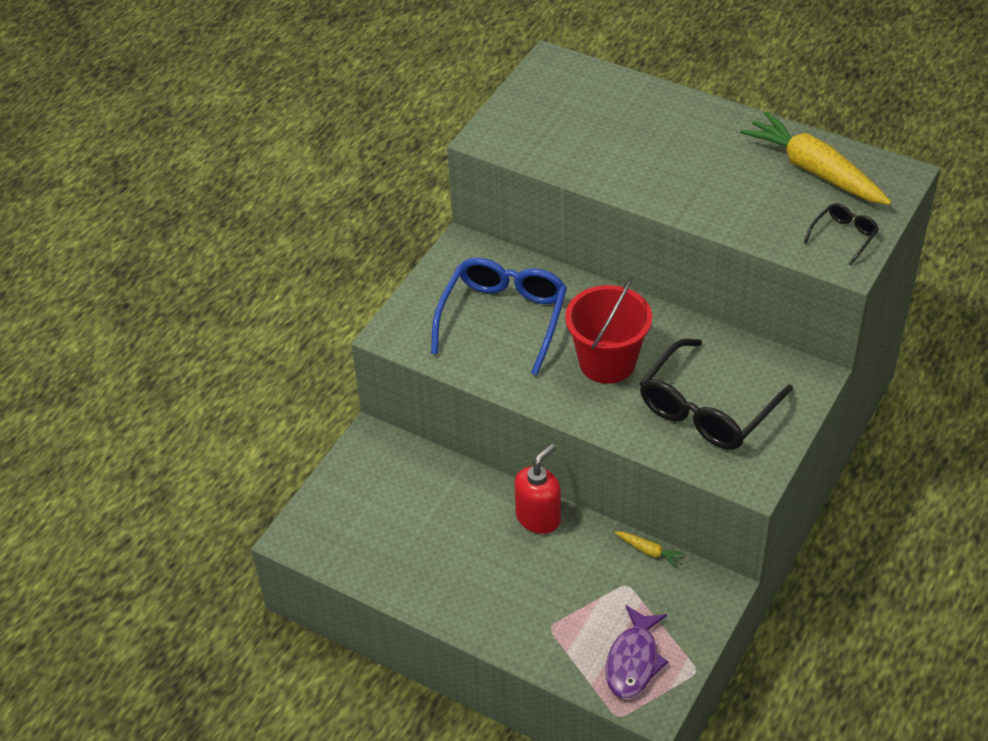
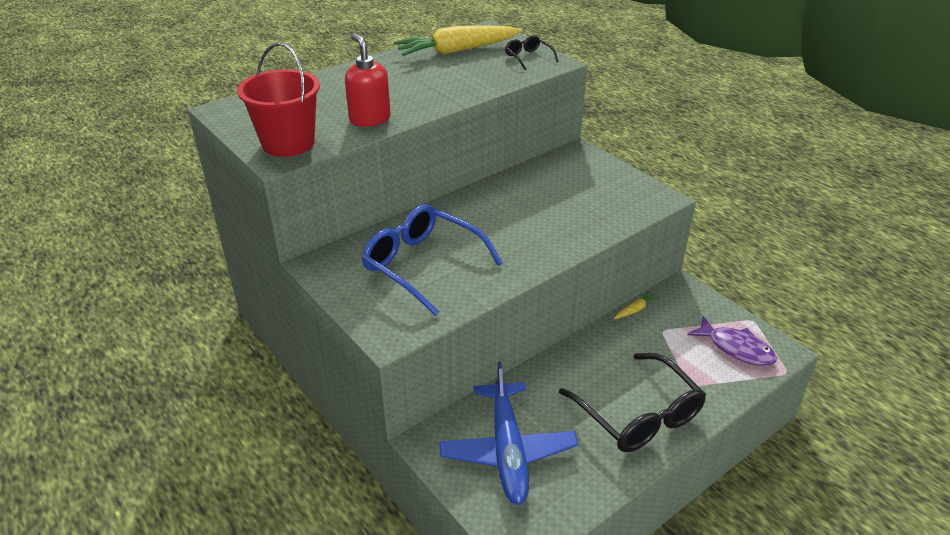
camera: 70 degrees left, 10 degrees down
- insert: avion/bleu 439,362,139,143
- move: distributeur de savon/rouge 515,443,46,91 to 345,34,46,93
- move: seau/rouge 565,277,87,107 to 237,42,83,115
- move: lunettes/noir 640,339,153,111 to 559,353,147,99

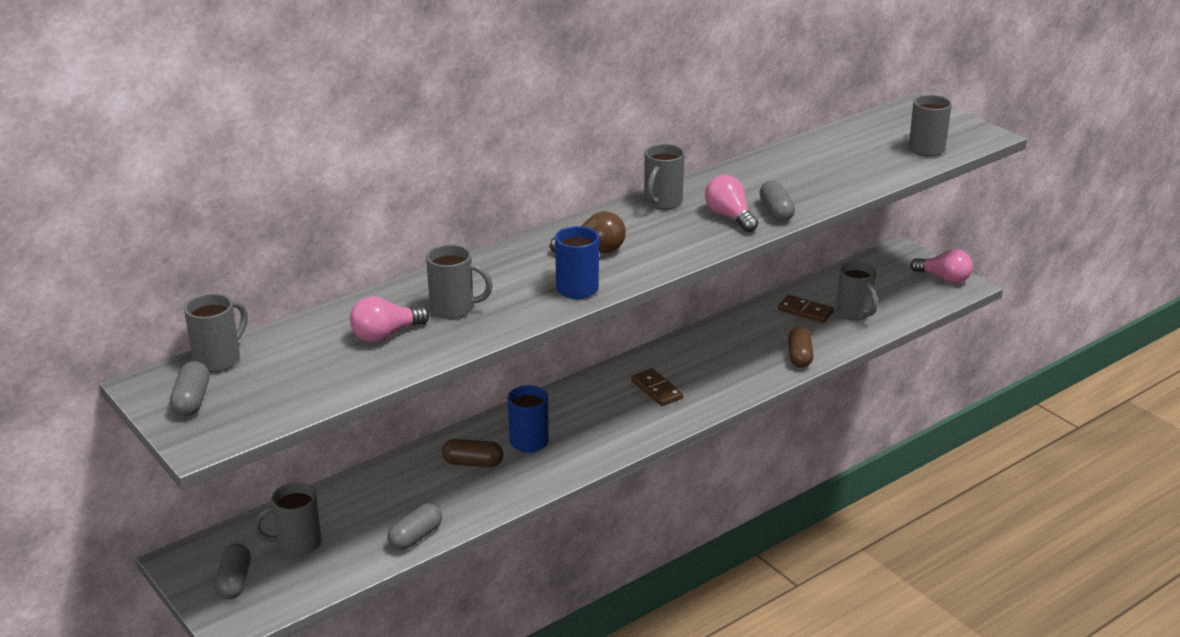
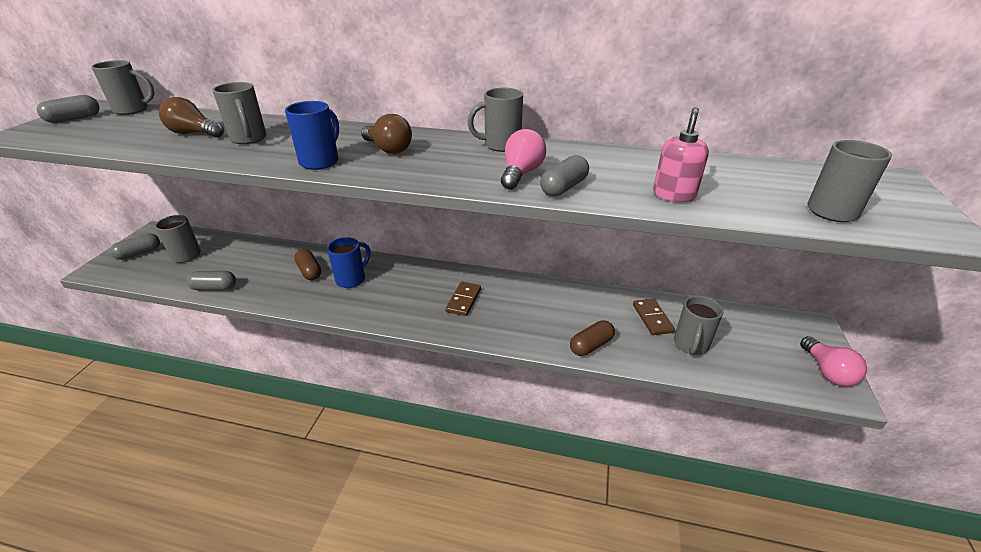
camera: 50 degrees right, 5 degrees up
- insert: distributeur de savon/rose 653,107,56,95
- recolor: ampoule/rose 350,296,79,46 to ampoule/marron 159,97,65,41

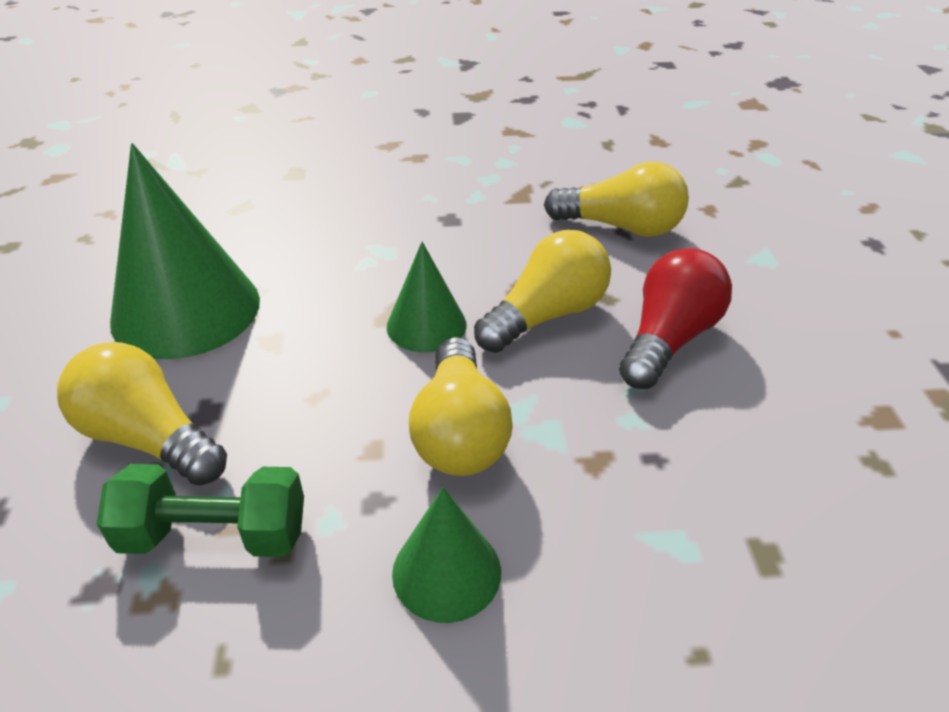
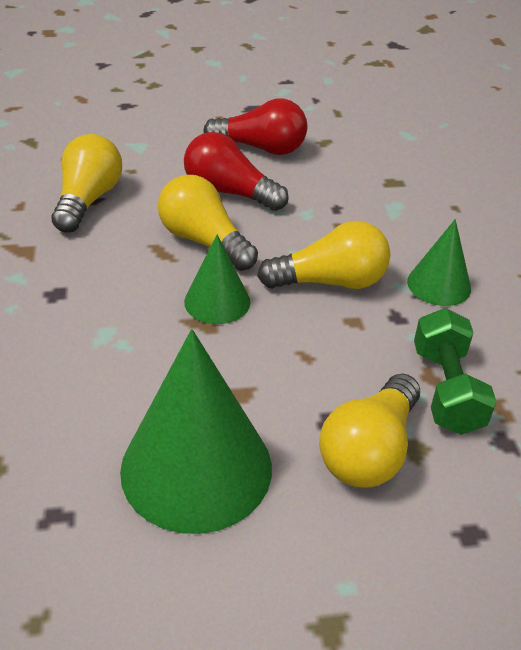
camera: 95 degrees left, 0 degrees up
- insert: ampoule/rouge 203,98,104,57

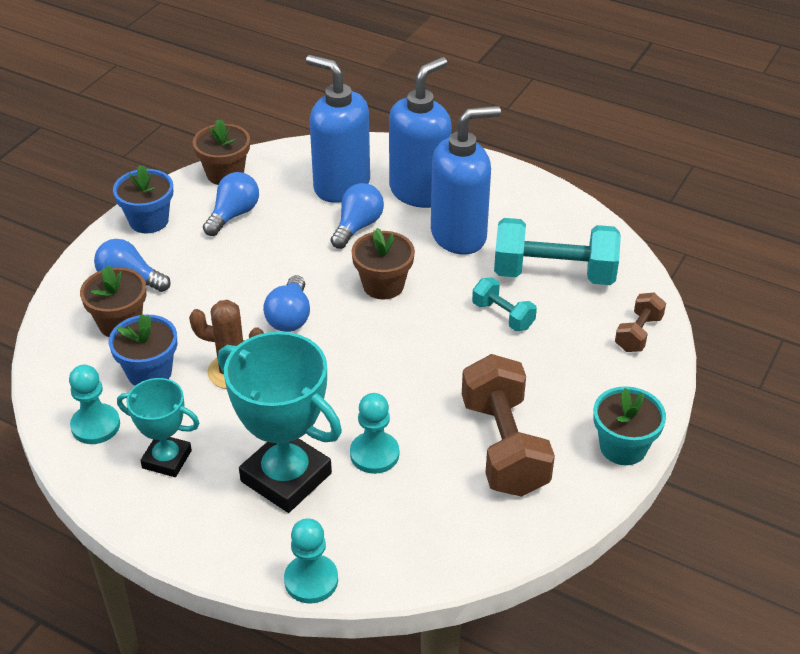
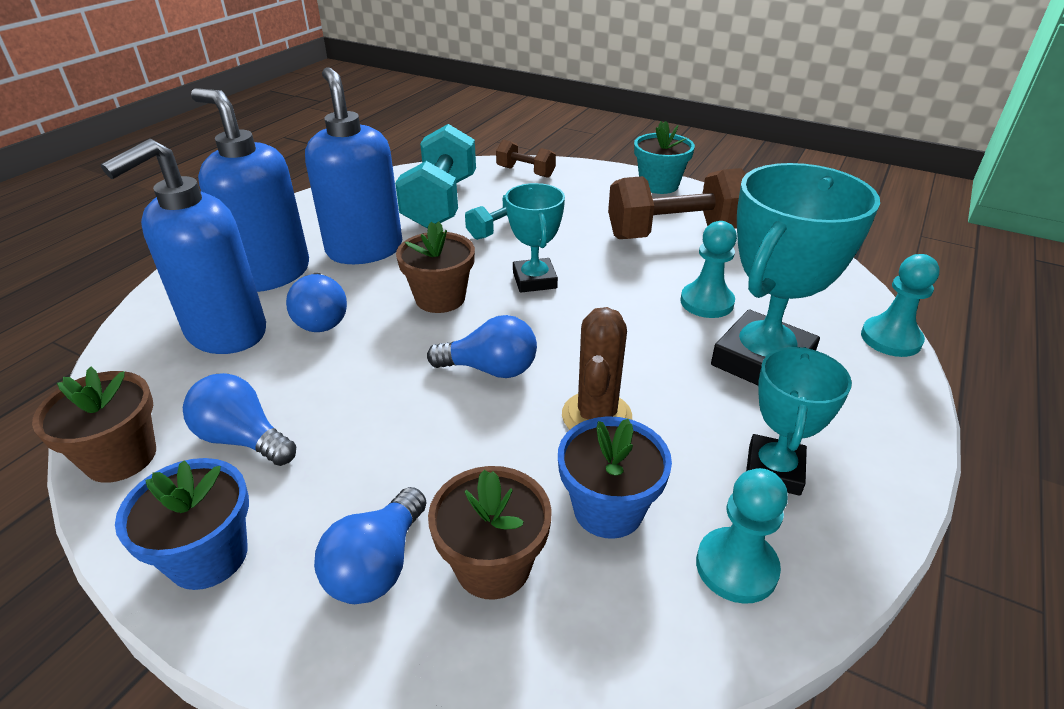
camera: 90 degrees left, 5 degrees down
- insert: trophée/turquoise 505,183,60,110
- rotate: ampoule/bleu 331,183,53,66 = 286,273,61,59 135 degrees counterclockwise

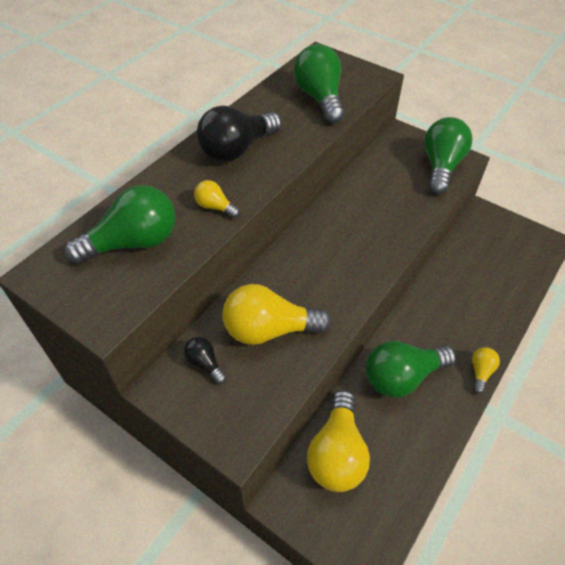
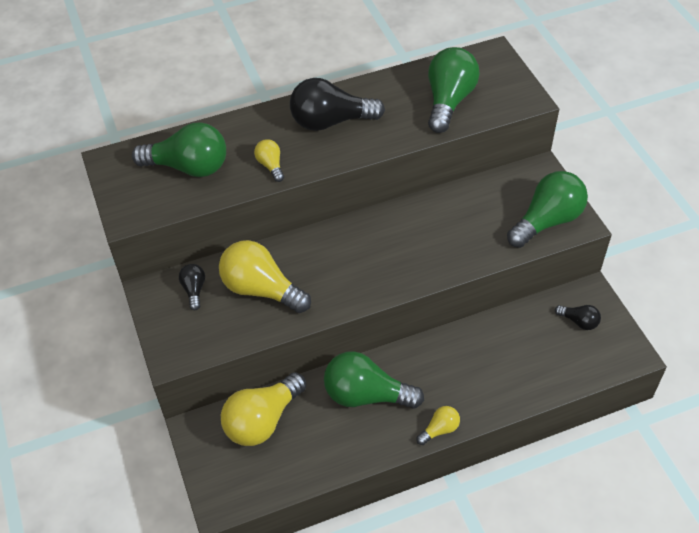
camera: 35 degrees right, 0 degrees up
- insert: ampoule/noir 555,305,46,25

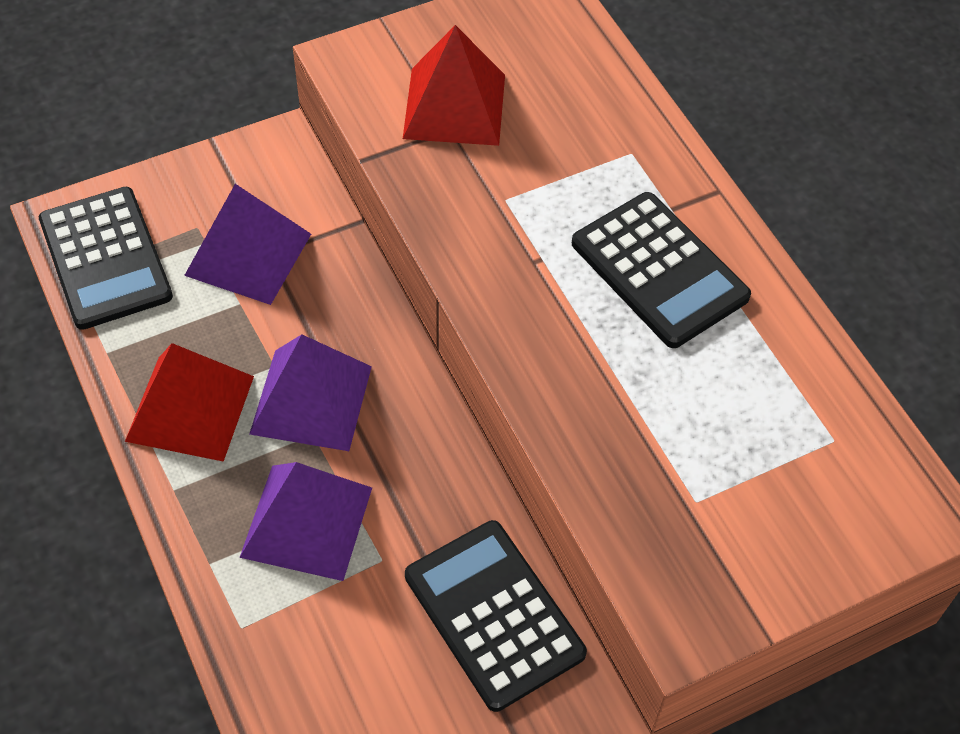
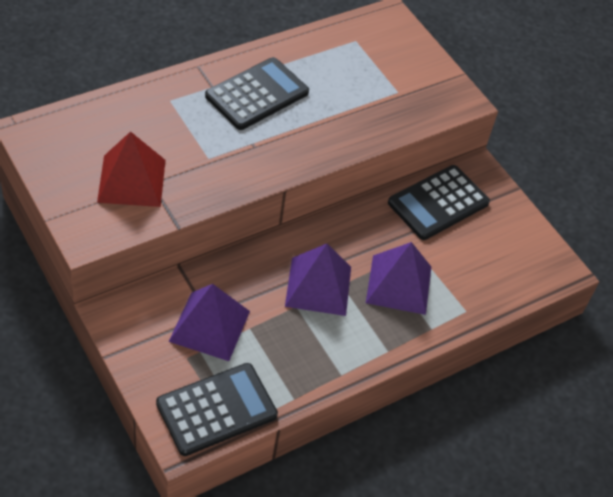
camera: 100 degrees left, 5 degrees down
- delete: pyramide/rouge 125,343,129,119

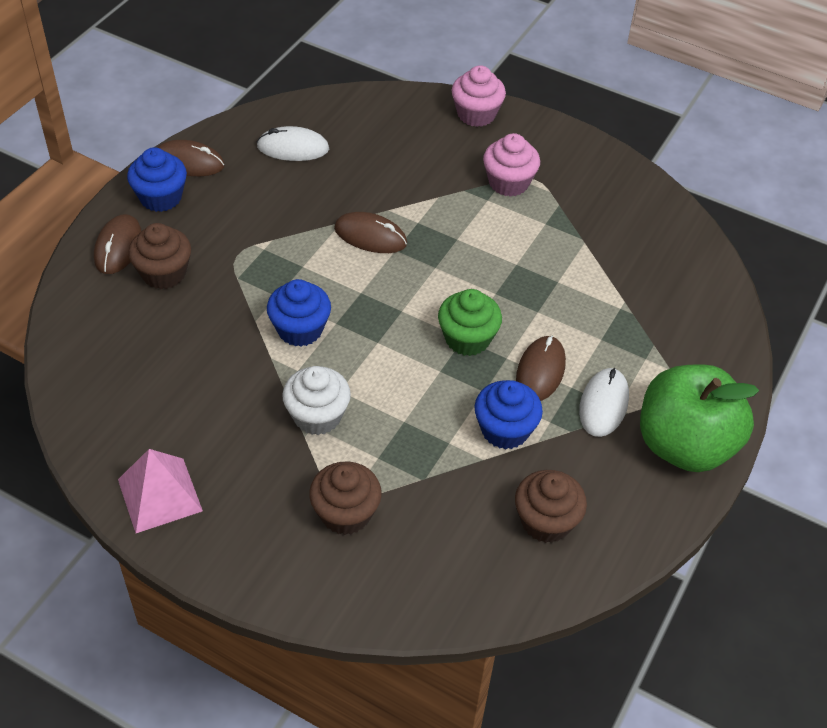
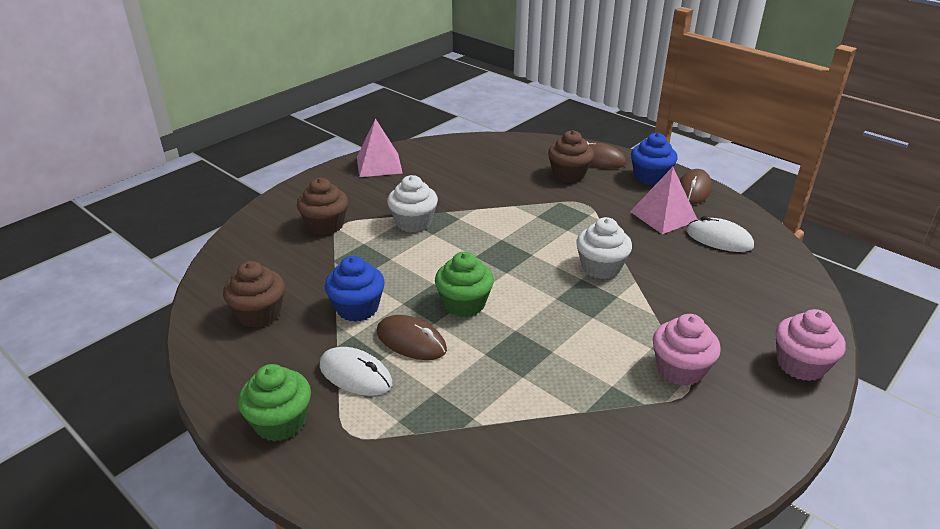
camera: 105 degrees right, 15 degrees down
- delete: muffin/bleu 267,279,64,68
- insert: pyramide/rose 630,167,67,67
- replace: souris/marron 334,212,73,41 to muffin/blanc 576,217,56,62
- replace: pomme/vert 640,365,119,107 to muffin/vert 238,364,73,77
- rotate: souris/blanc 257,126,72,35 = 686,216,68,36 75 degrees counterclockwise

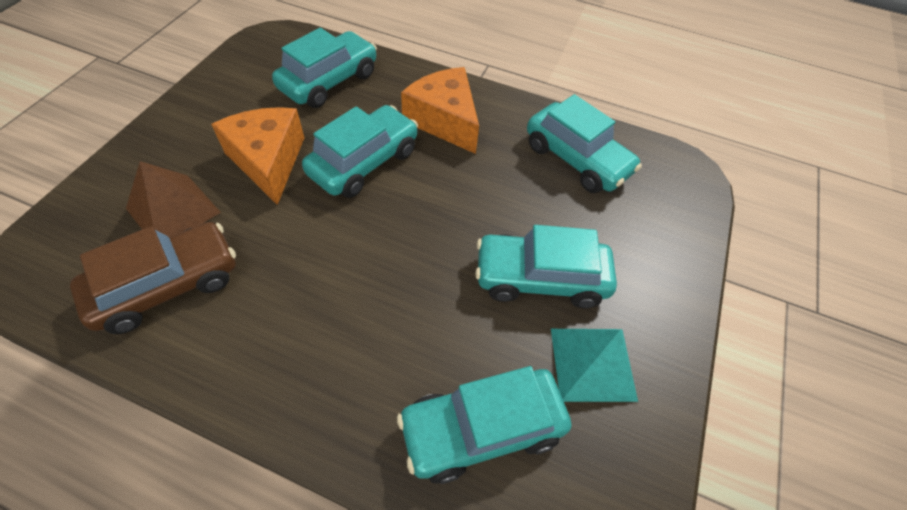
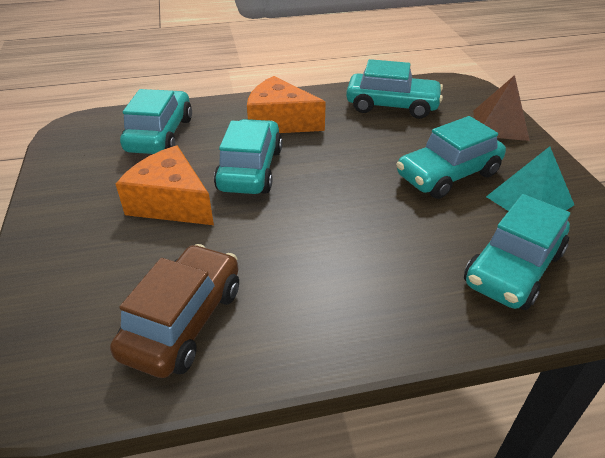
camera: 30 degrees left, 15 degrees down
- move: pyramide/marron 126,161,95,76 to 473,75,57,66

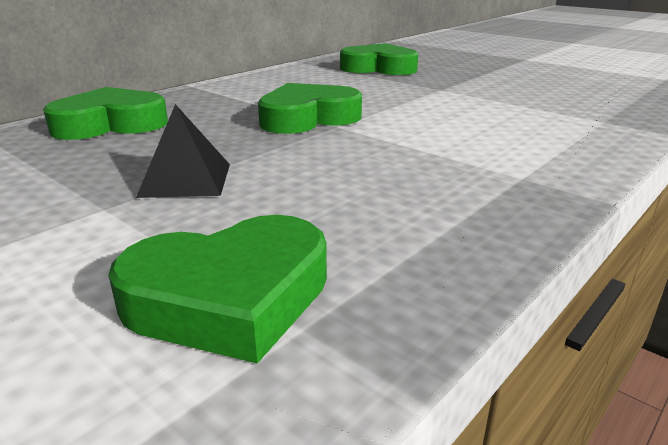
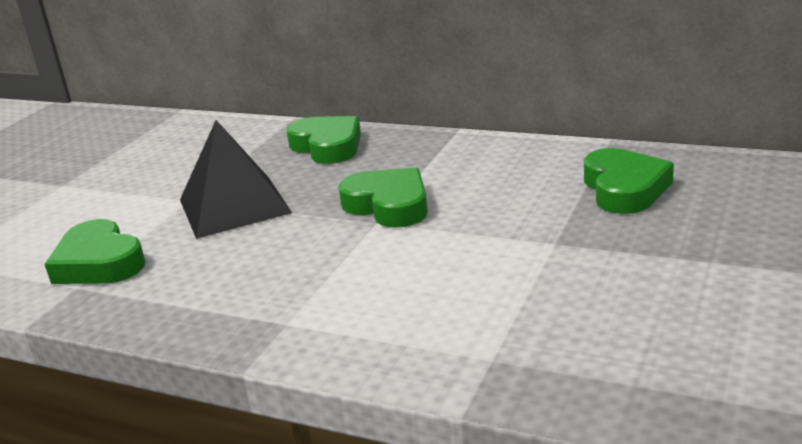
camera: 75 degrees right, 0 degrees up
- resize: pyramide/noir 136,104,94,94 = 180,120,112,119 x1.79

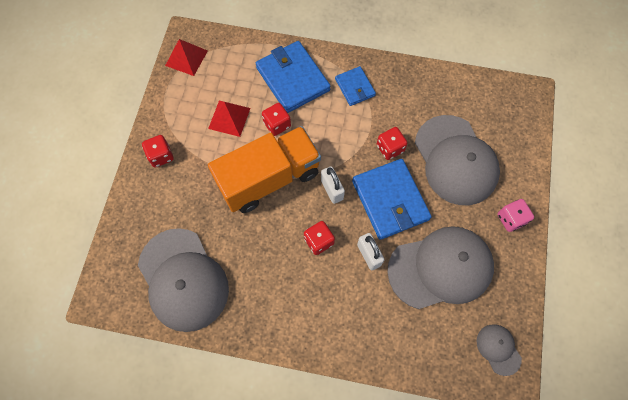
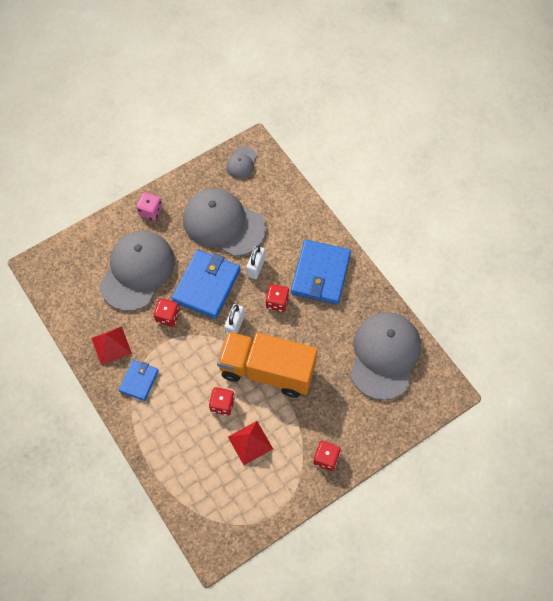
camera: 135 degrees left, 5 degrees down
- move: pyramide/rouge 165,39,43,37 to 92,326,40,40
- move: portefeuille/bleu 256,41,75,72 to 291,240,60,65

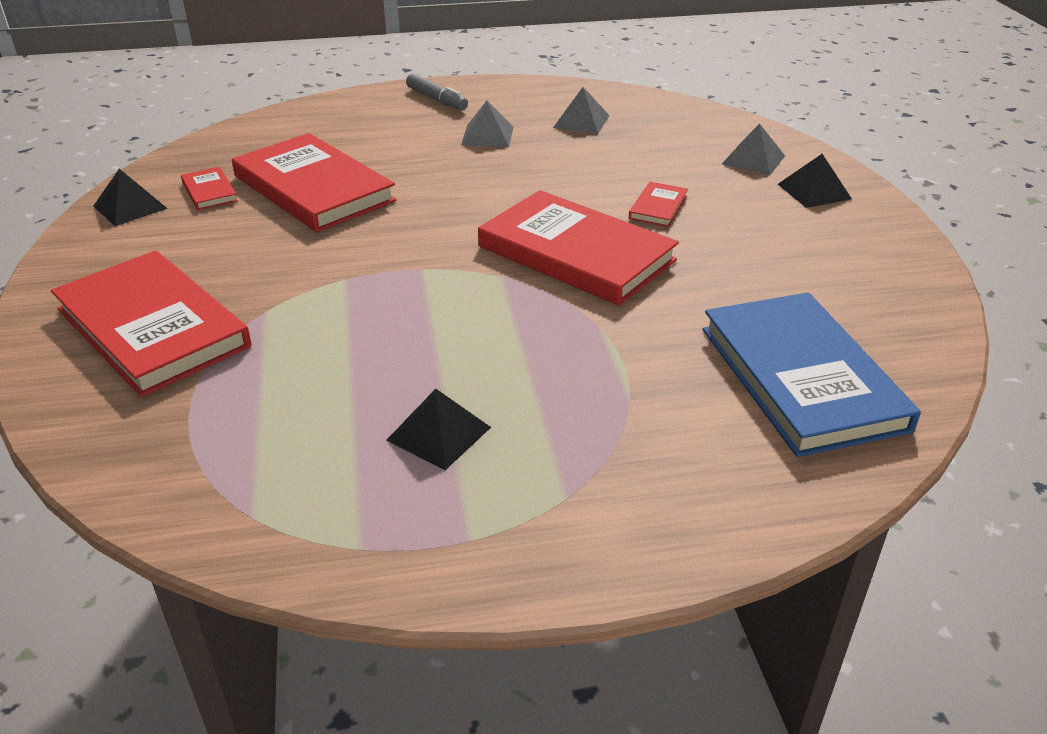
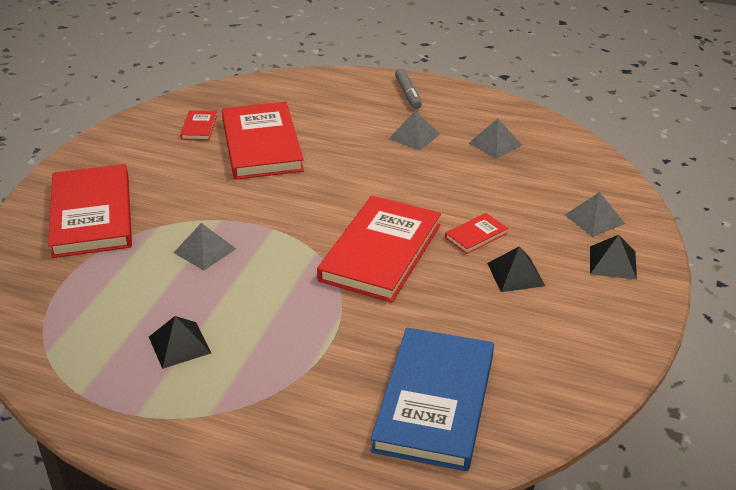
camera: 30 degrees right, 0 degrees up
- insert: pyramide/gris 173,223,63,47
- move: pyramide/noir 93,169,75,57 to 487,246,58,46
- rotate: livre/rouge 478,190,201,116 = 317,196,124,106 45 degrees clockwise

